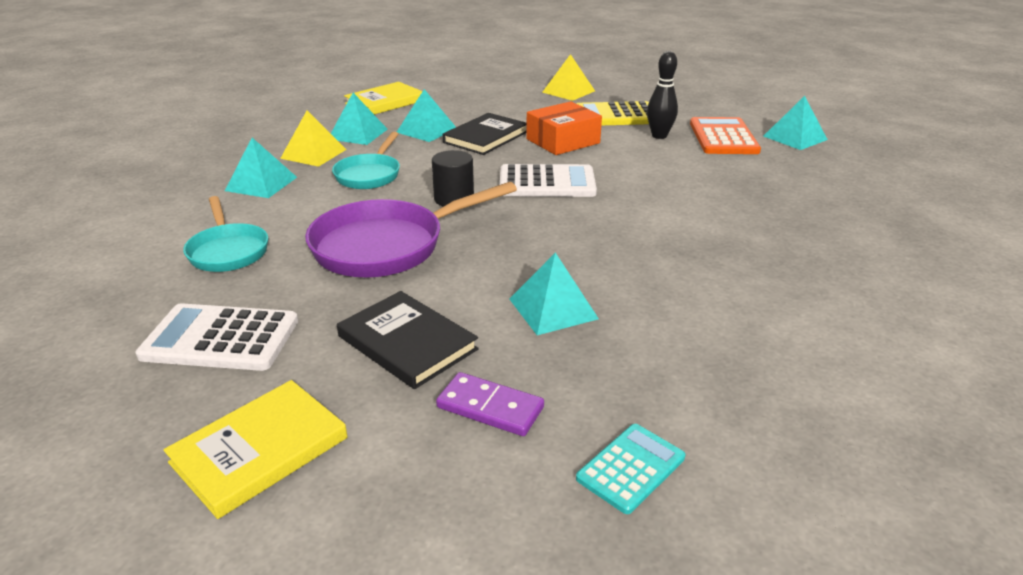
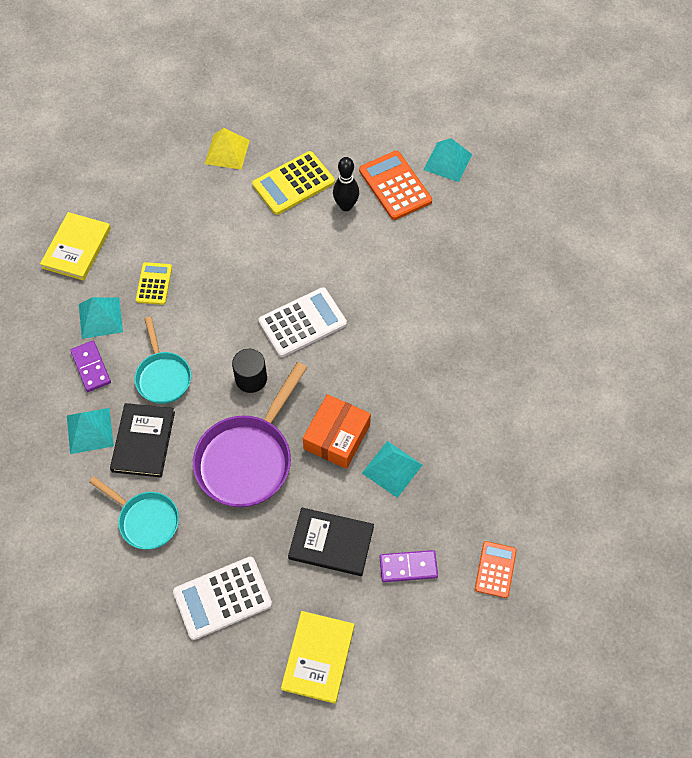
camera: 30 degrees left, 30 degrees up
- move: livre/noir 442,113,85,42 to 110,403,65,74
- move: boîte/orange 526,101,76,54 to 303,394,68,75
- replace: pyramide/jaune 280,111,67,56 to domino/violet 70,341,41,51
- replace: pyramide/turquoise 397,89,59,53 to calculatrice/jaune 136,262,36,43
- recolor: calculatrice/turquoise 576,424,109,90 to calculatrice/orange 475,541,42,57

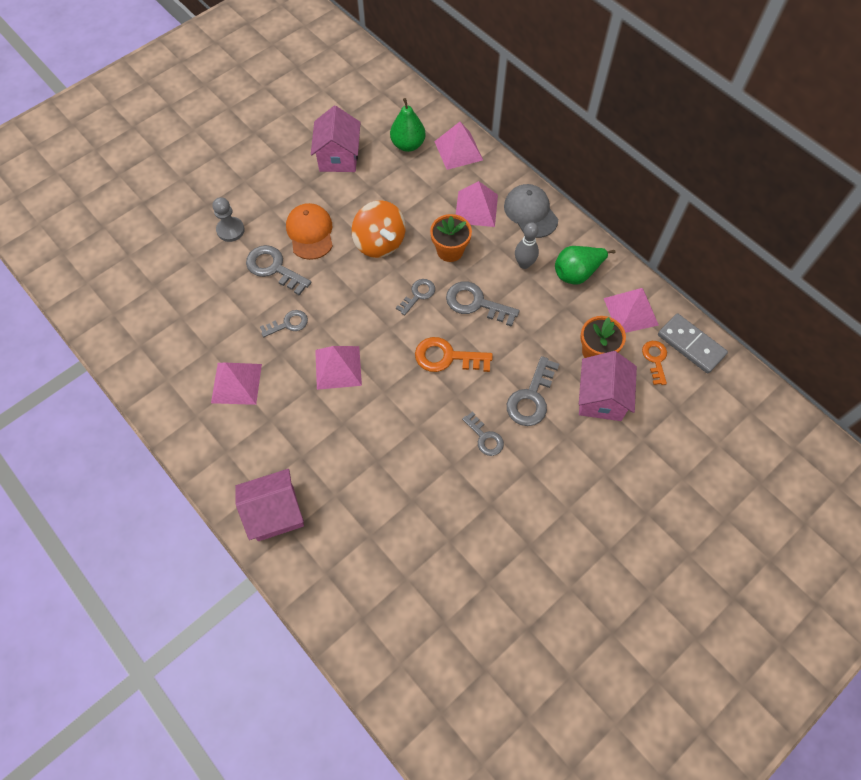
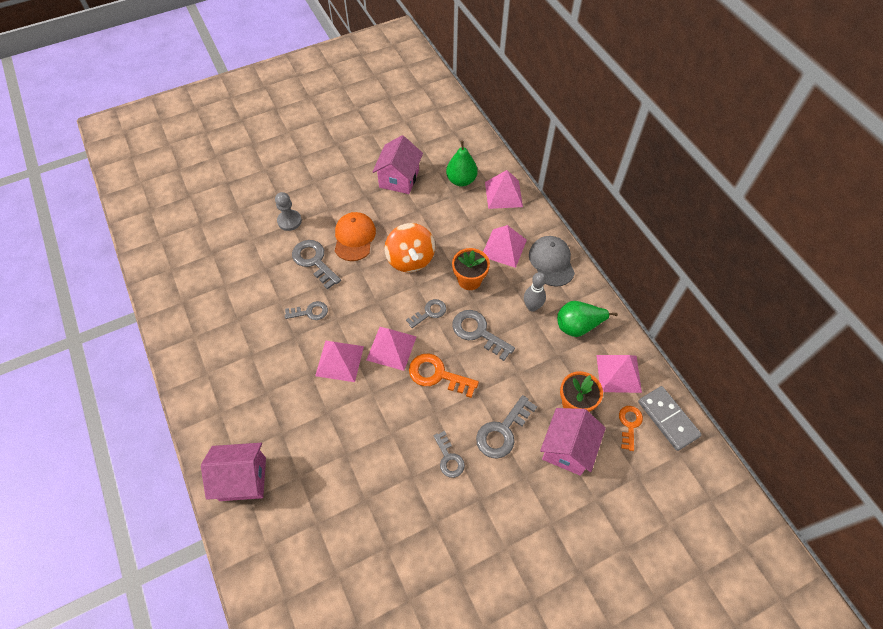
camera: 15 degrees right, 5 degrees down
- move: pyramide/rose 211,363,51,42 to 366,327,51,44

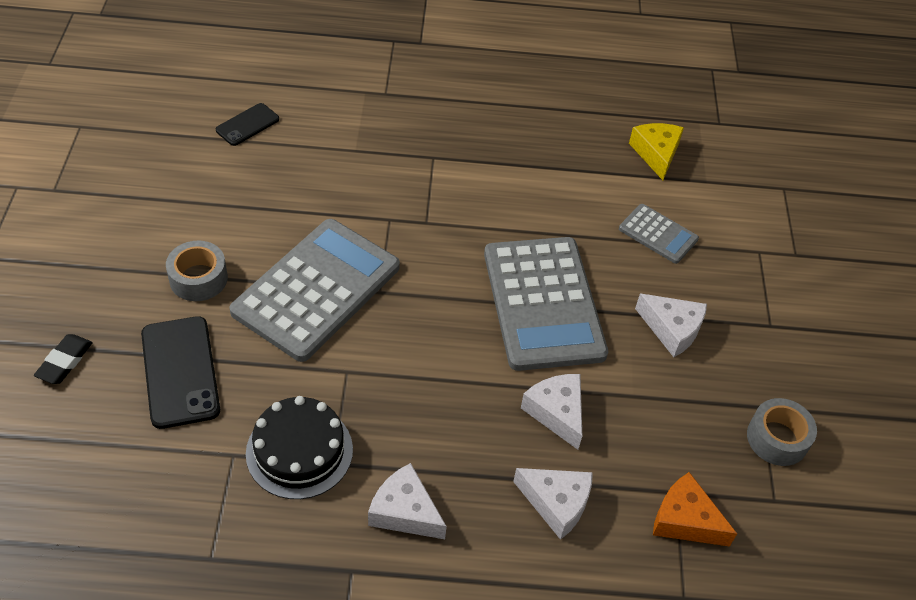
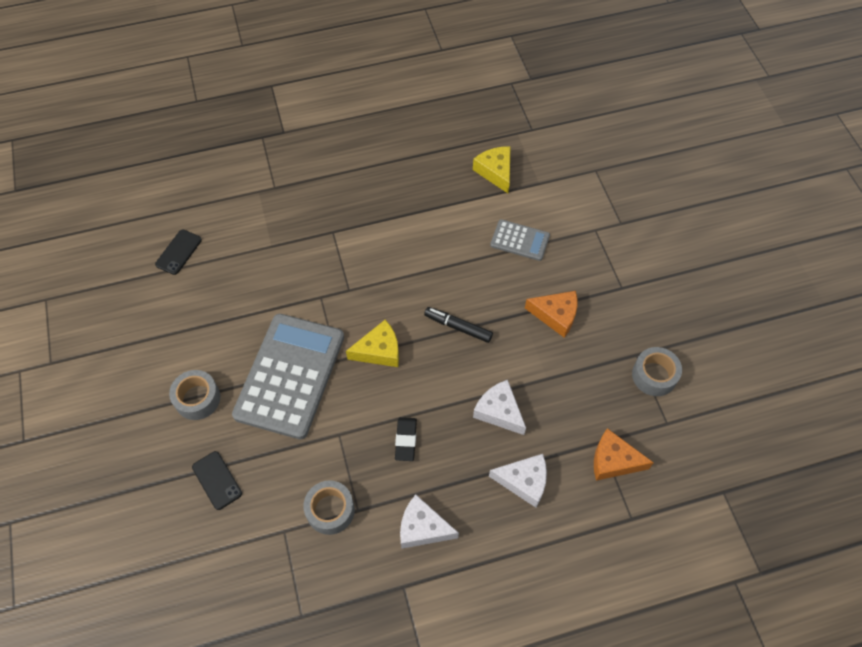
camera: 15 degrees left, 10 degrees up
- insert: fromage/jaune 346,320,53,47
- move: gomme/noir 34,334,59,50 to 395,417,22,44
- replace: gâteau/noir 246,396,107,103 to ruban adhésif/gris 303,480,52,55
- replace: calculatrice/gris 484,237,124,134 to feutre/noir 424,307,69,36
- recolor: fromage/blanc 635,293,72,64 to fromage/orange 525,291,52,47
- resize: téléphone/noir 141,316,79,113 = 192,451,50,59 x0.58

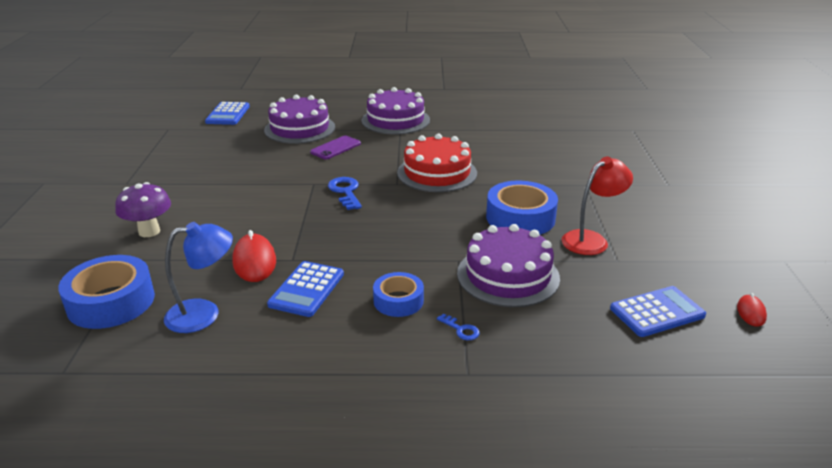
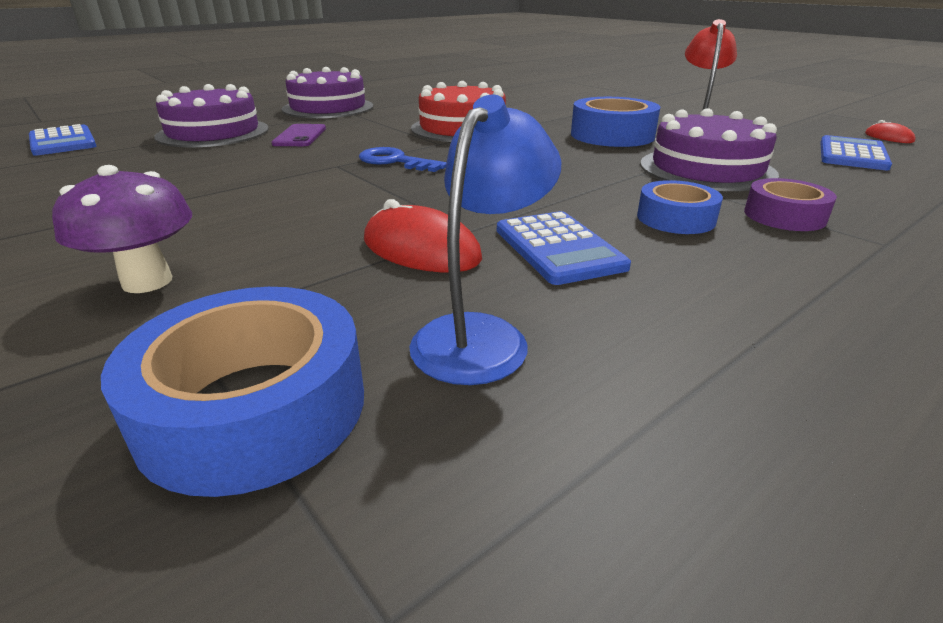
camera: 40 degrees left, 0 degrees up
- replace: clé/bleu 437,313,43,27 to ruban adhésif/violet 744,178,93,53

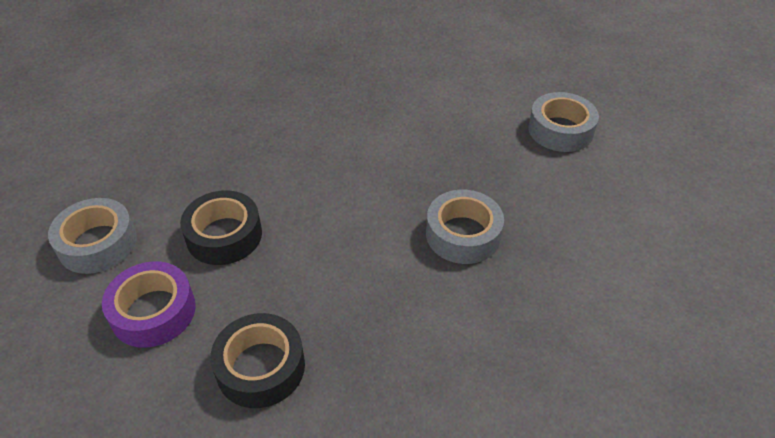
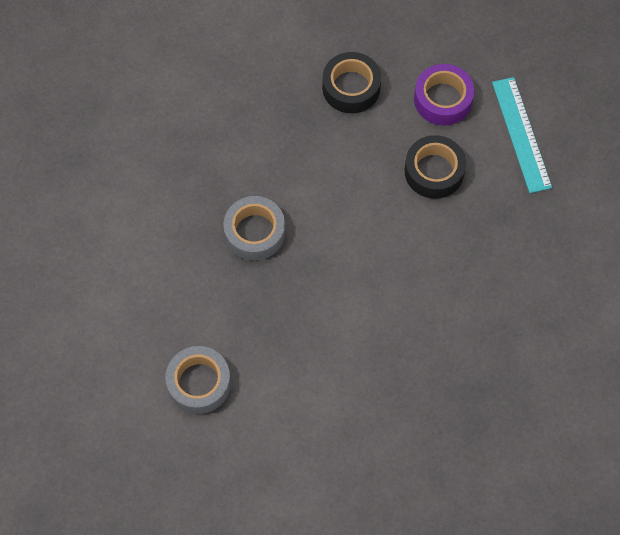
camera: 160 degrees right, 20 degrees up
- replace: ruban adhésif/gris 48,198,89,76 to règle/turquoise 492,77,60,116

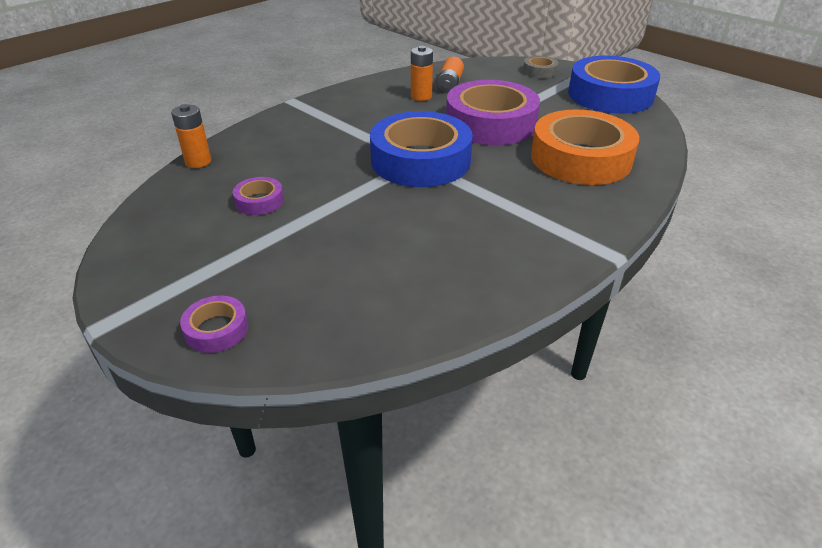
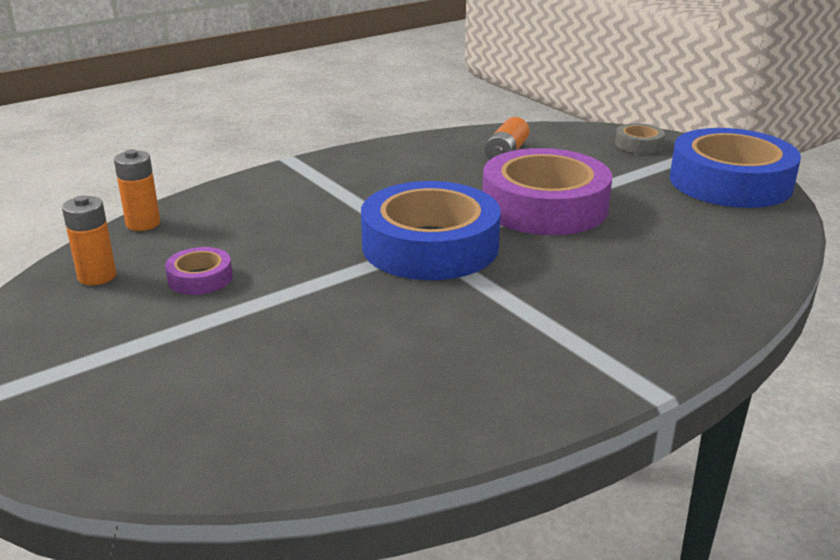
camera: 10 degrees right, 10 degrees down
- delete: ruban adhésif/violet 180,295,68,58
- delete: ruban adhésif/orange 531,110,108,75
- move: pile/orange 411,46,22,55 to 62,195,54,90

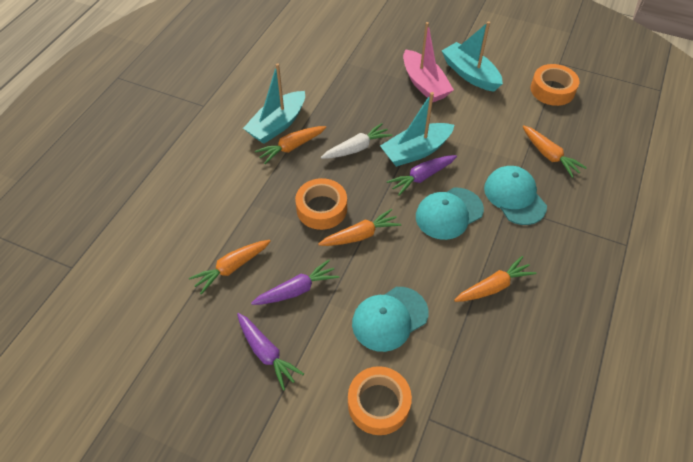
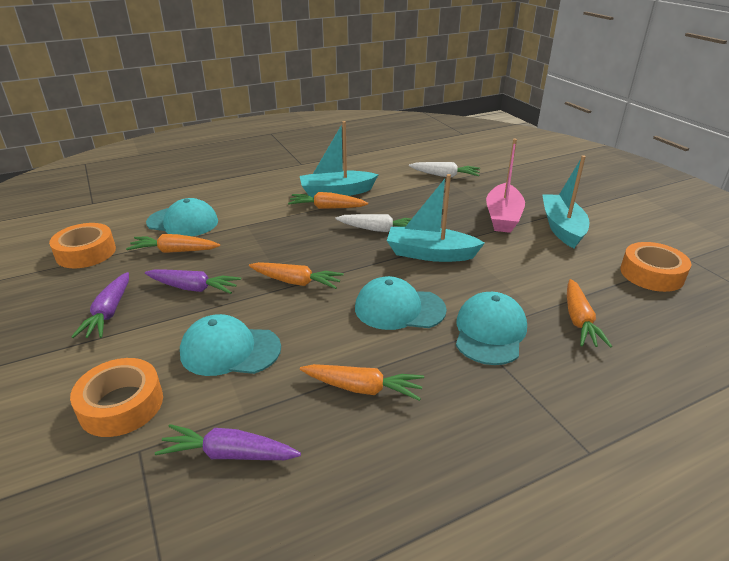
camera: 40 degrees right, 20 degrees down
- insert: casquette/turquoise 146,198,72,38
- insert: carotte/blanc 409,162,71,16
- move: ruban adhésif/orange 295,178,52,52 to 49,223,67,45
- move: carotte/violet 387,155,70,41 to 155,424,146,36

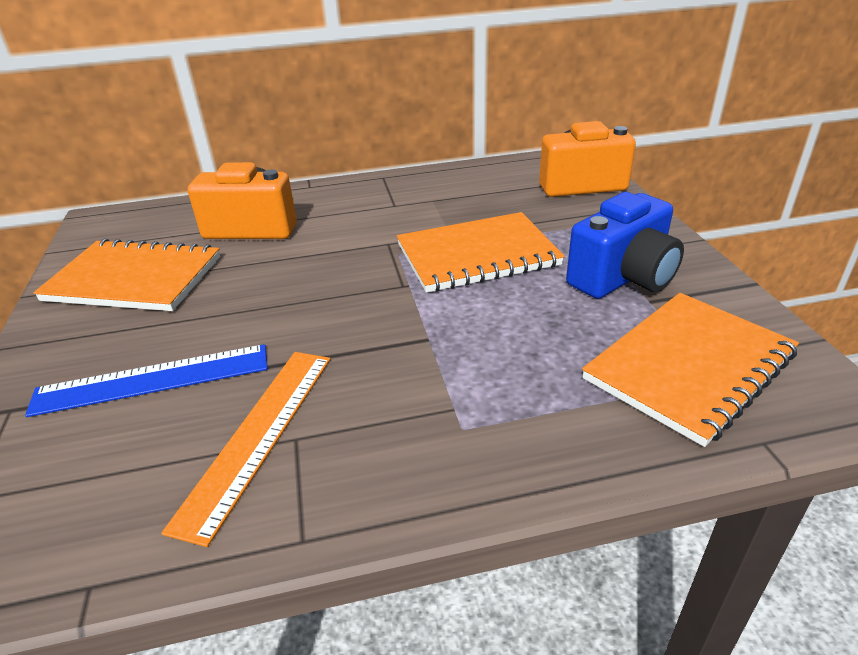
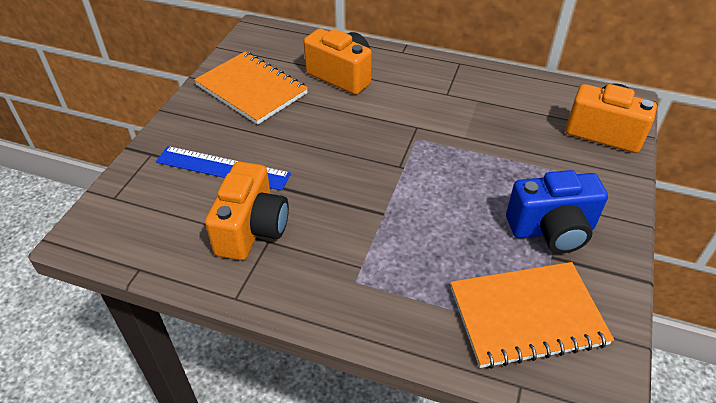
camera: 30 degrees right, 10 degrees up
- delete: carnet/orange 397,212,168,81
- replace: règle/orange 161,352,169,195 to appareil photo/orange 205,162,84,98

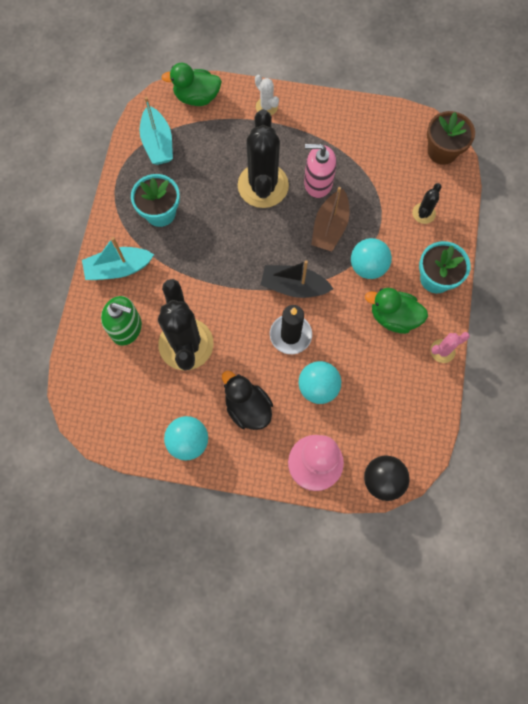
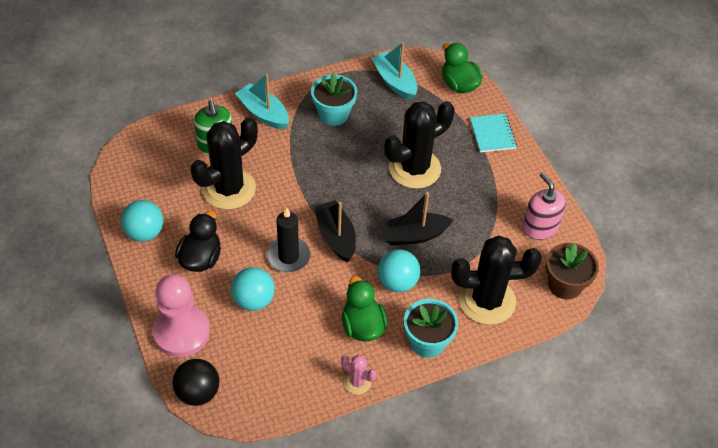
camera: 55 degrees right, 20 degrees down
- move: distributeur de savon/rose 304,144,33,54 to 523,172,43,68
- replace: cactus/blanc 255,75,24,40 to carnet/turquoise 470,114,47,39
- recolor: bateau/marron 311,187,39,65 to bateau/noir 380,192,73,53
- rotate: bateau/turquoise 140,97,33,68 = 371,42,46,58 105 degrees clockwise
- resize: cactus/noir 412,183,30,41 = 451,236,91,89 x2.20

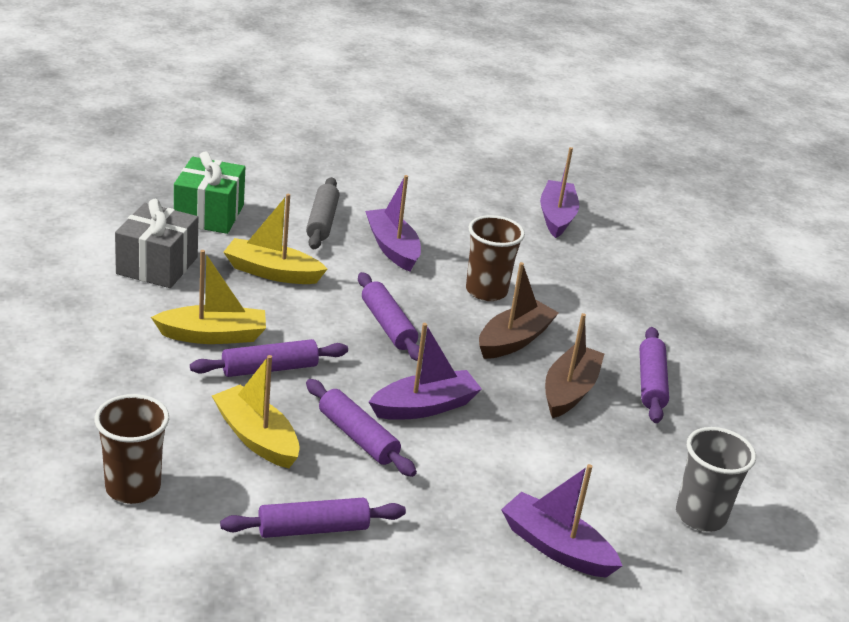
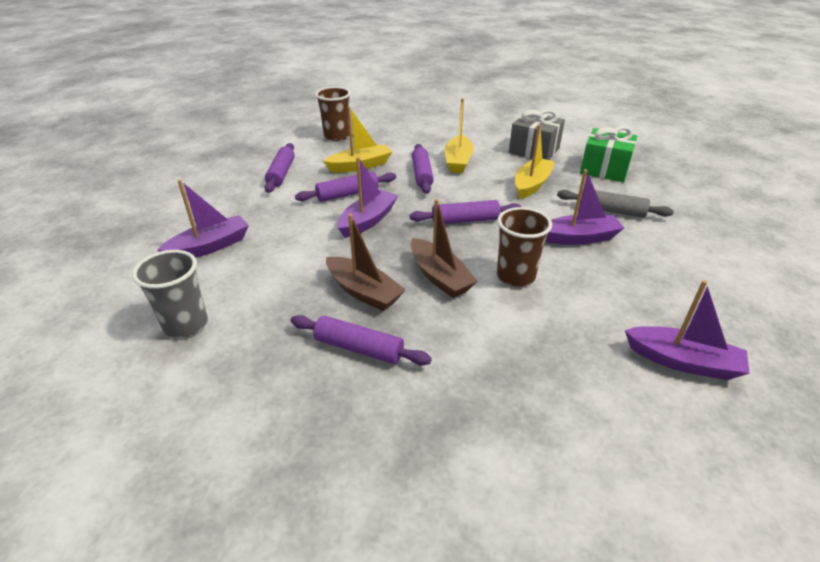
camera: 110 degrees right, 5 degrees up
- rotate: bateau/violet 369,323,113,97 = 338,157,60,81 135 degrees counterclockwise

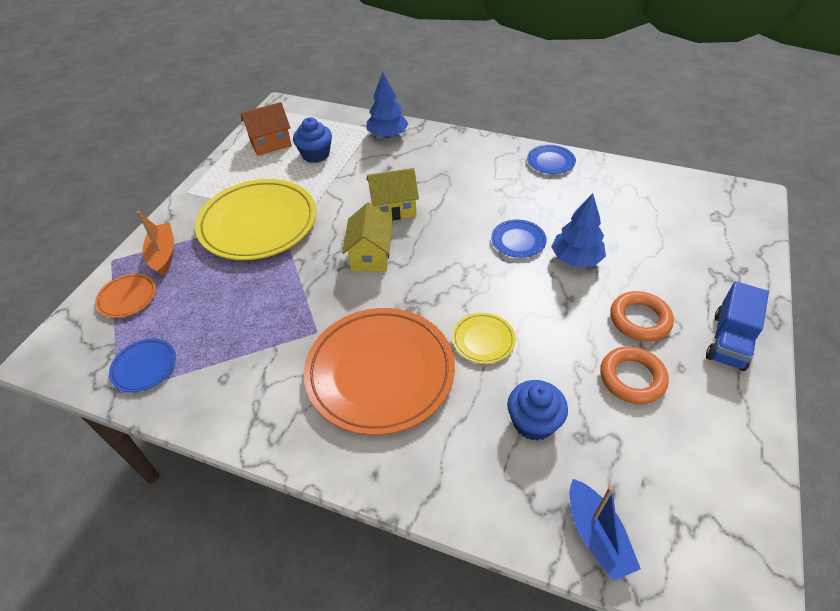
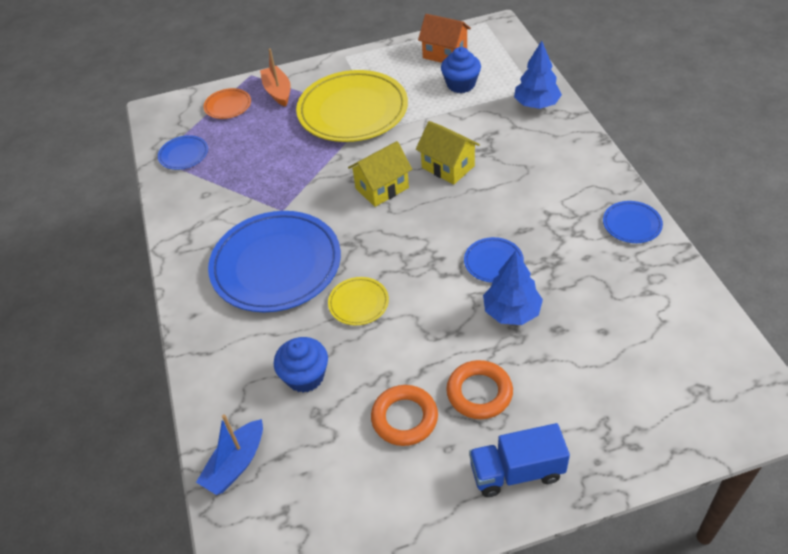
camera: 55 degrees right, 0 degrees up
- recolor: assiette/orange 304,308,151,127 to assiette/bleu 208,211,133,101
- rotate: bateau/orange 137,211,37,65 = 260,48,31,59 60 degrees counterclockwise

